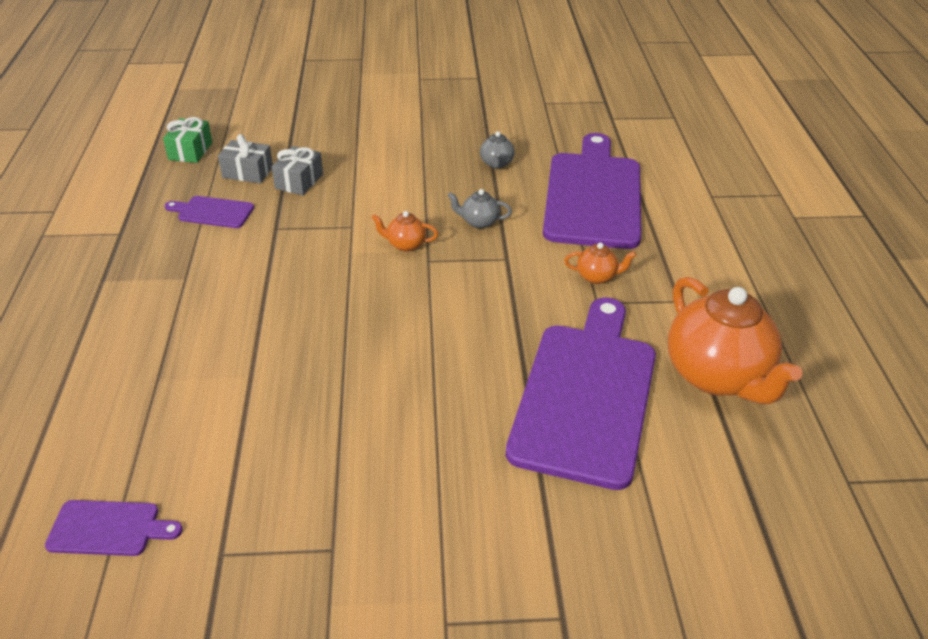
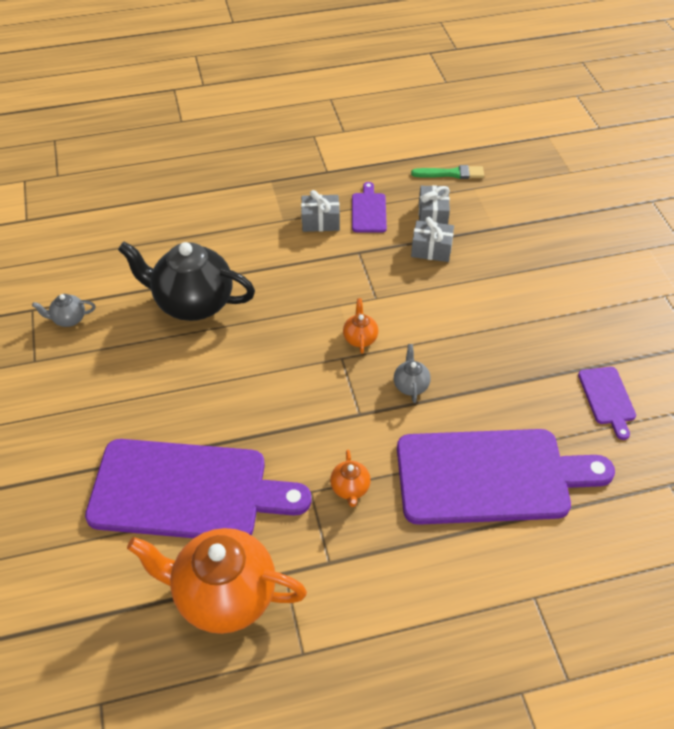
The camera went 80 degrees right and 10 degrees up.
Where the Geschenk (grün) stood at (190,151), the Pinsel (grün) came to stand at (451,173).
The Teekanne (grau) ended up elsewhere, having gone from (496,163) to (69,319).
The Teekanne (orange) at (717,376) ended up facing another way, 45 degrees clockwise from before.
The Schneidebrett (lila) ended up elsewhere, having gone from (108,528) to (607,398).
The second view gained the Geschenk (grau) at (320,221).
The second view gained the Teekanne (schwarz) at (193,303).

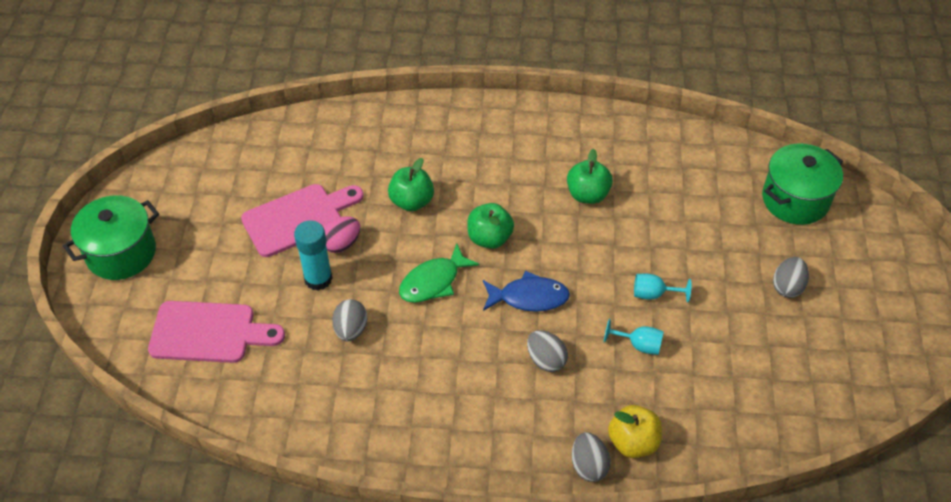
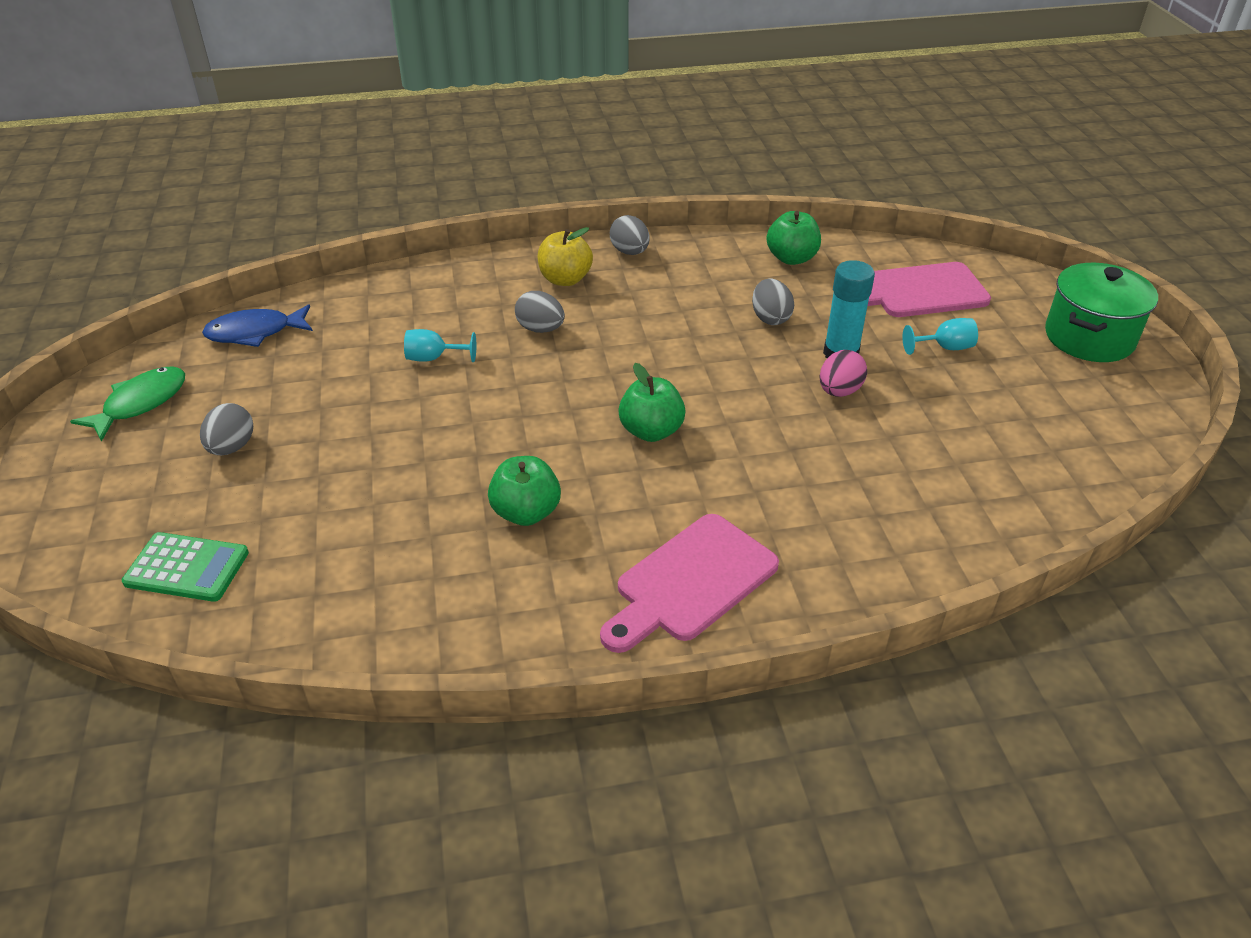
The camera went 165 degrees right and 10 degrees down.
Where the Kochtopf (grün) stood at (795,200), the Taschenrechner (grün) came to stand at (187,568).
The Apfel (grün) ended up elsewhere, having gone from (411,201) to (791,258).
The Schneidebrett (rosa) ended up elsewhere, having gone from (298,218) to (690,582).
The Fisch (grün) ended up elsewhere, having gone from (433,281) to (140,403).
The Fisch (blau) ended up elsewhere, having gone from (529,297) to (255,332).
The Kelch (türkis) ended up elsewhere, having gone from (653,294) to (944,348).
The Apfel (gelb) ended up elsewhere, having gone from (633,442) to (565,279).
The Ei (grau) ended up elsewhere, having gone from (588,465) to (630,252).

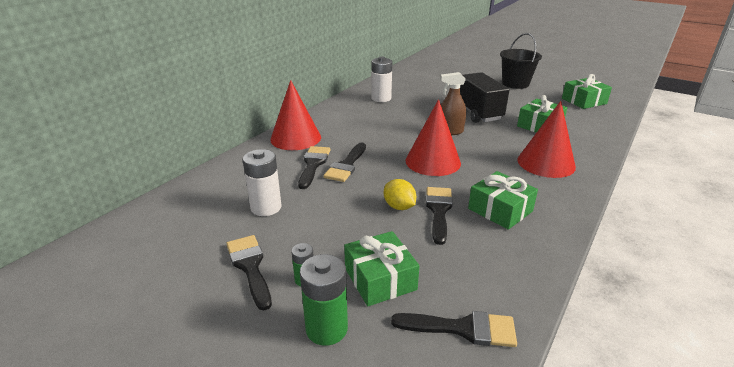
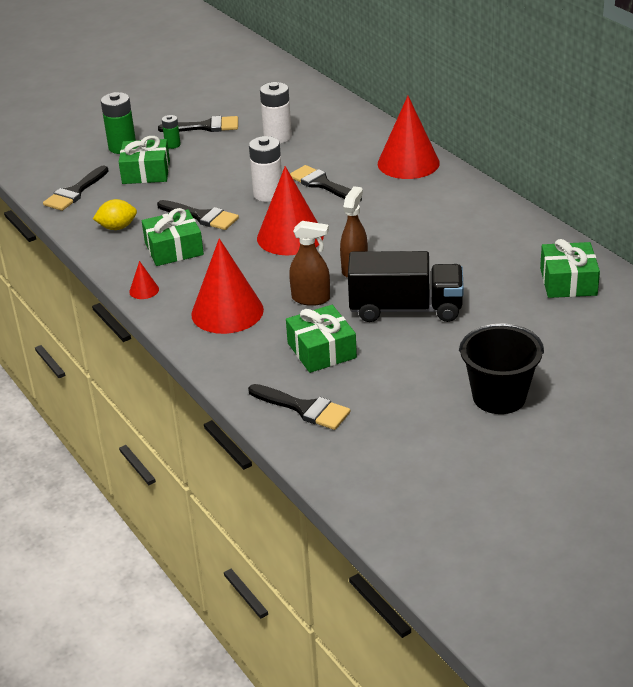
The camera went 115 degrees right and 5 degrees up.
The Batterie (weiß) ended up elsewhere, having gone from (381,98) to (268,194).
The Geschenk (grün) ended up elsewhere, having gone from (584,101) to (568,282).
The Pinsel (schwarz) ended up elsewhere, having gone from (313,164) to (304,408).
The Zitrone (gelb) ended up elsewhere, having gone from (399,207) to (117,227).
The second view gained the Sprühflasche (braun) at (311,299).
The second view gained the Kegel (rot) at (144,290).

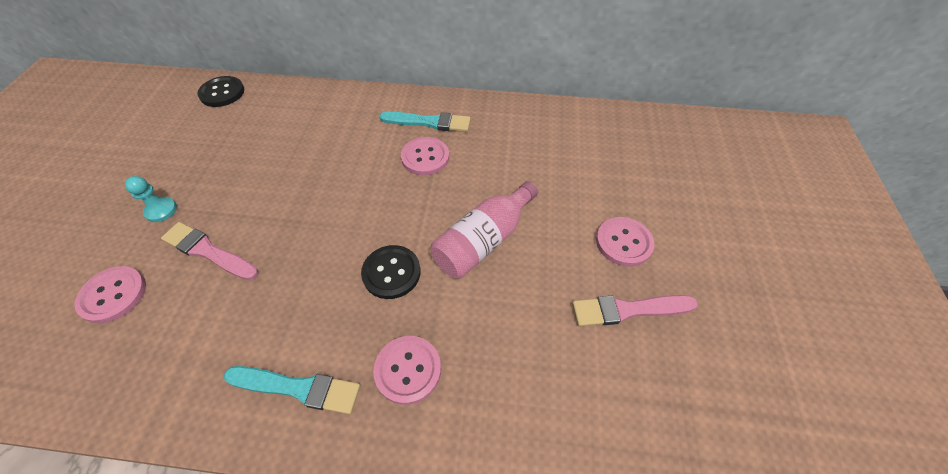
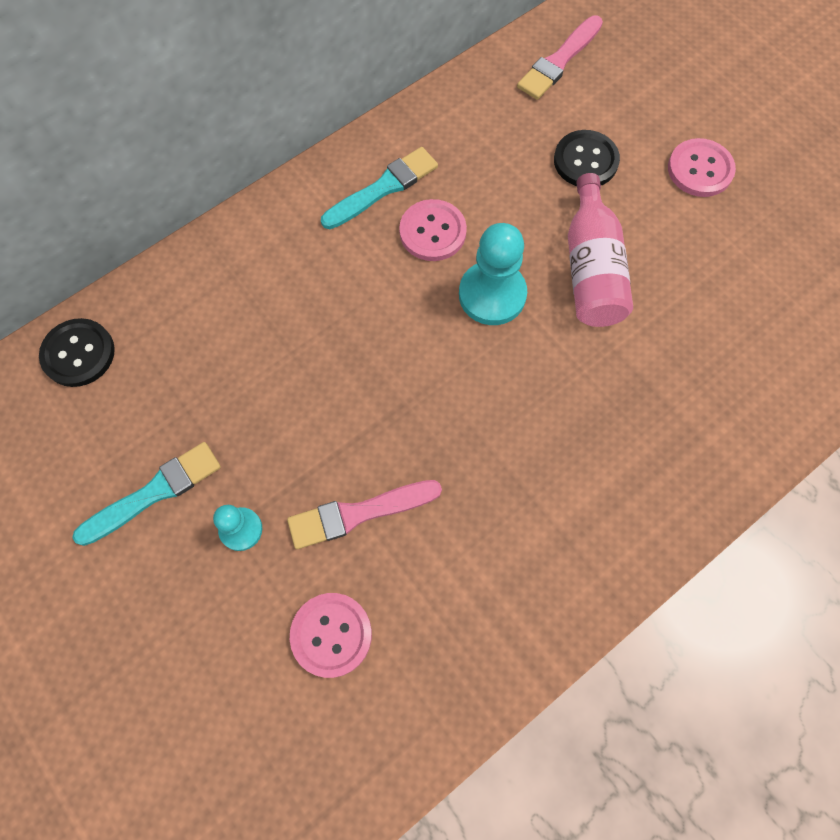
The camera went 45 degrees left and 15 degrees up.
The Knopf (schwarz) ended up elsewhere, having gone from (391,273) to (585,161).
The Pinsel (rosa) ended up elsewhere, having gone from (628,310) to (559,61).
The second view lost the Knopf (rosa) at (408,370).
The Pinsel (türkis) ended up elsewhere, having gone from (298,388) to (154,492).
The second view gained the Bauer (türkis) at (492,295).

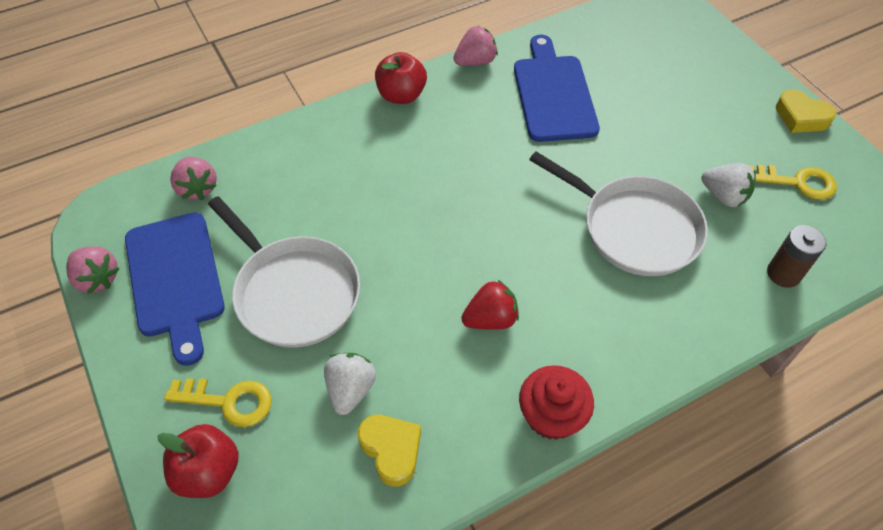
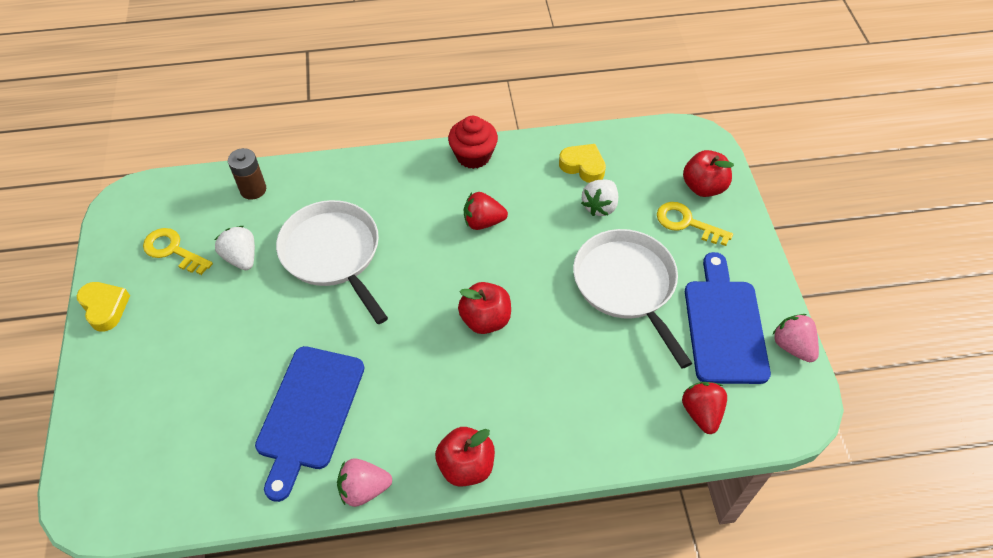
The camera went 160 degrees left and 0 degrees up.
What was the Erdbeere (rosa) at (197,188) turned into the Erdbeere (rot) at (701,413).
The Herz (gelb) at (391,450) ended up facing another way, 135 degrees clockwise from before.
The second view gained the Apfel (rot) at (485,319).

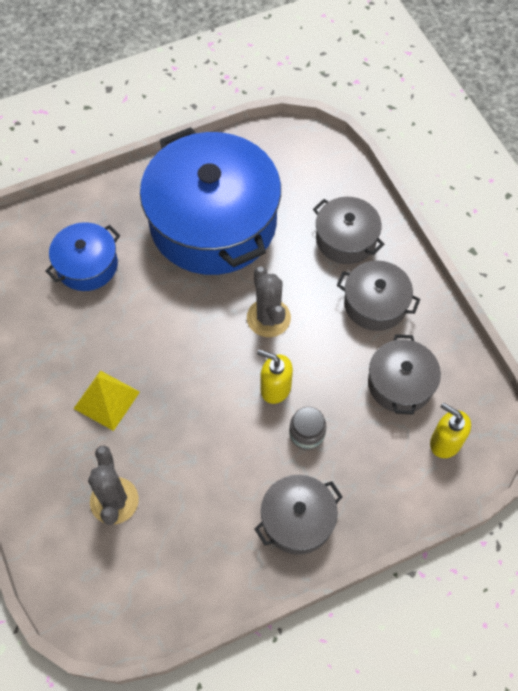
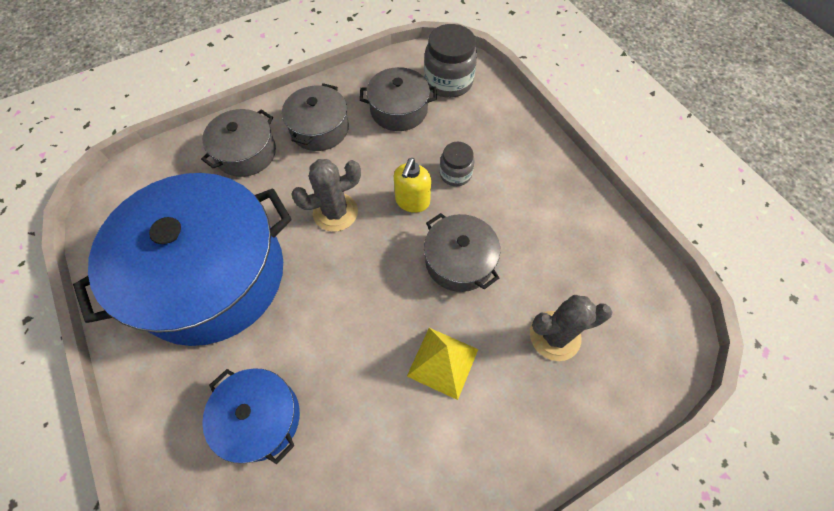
The camera went 95 degrees left and 0 degrees up.
Where the Seifenspender (gelb) stood at (445,442), the Einmachglas (grau) came to stand at (448,82).
The Kochtopf (grau) ended up elsewhere, having gone from (297,520) to (459,261).

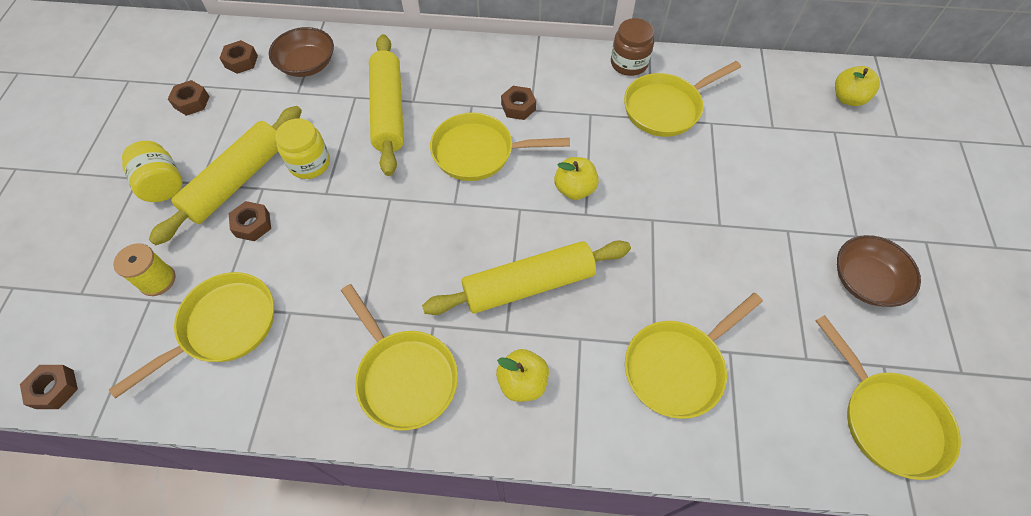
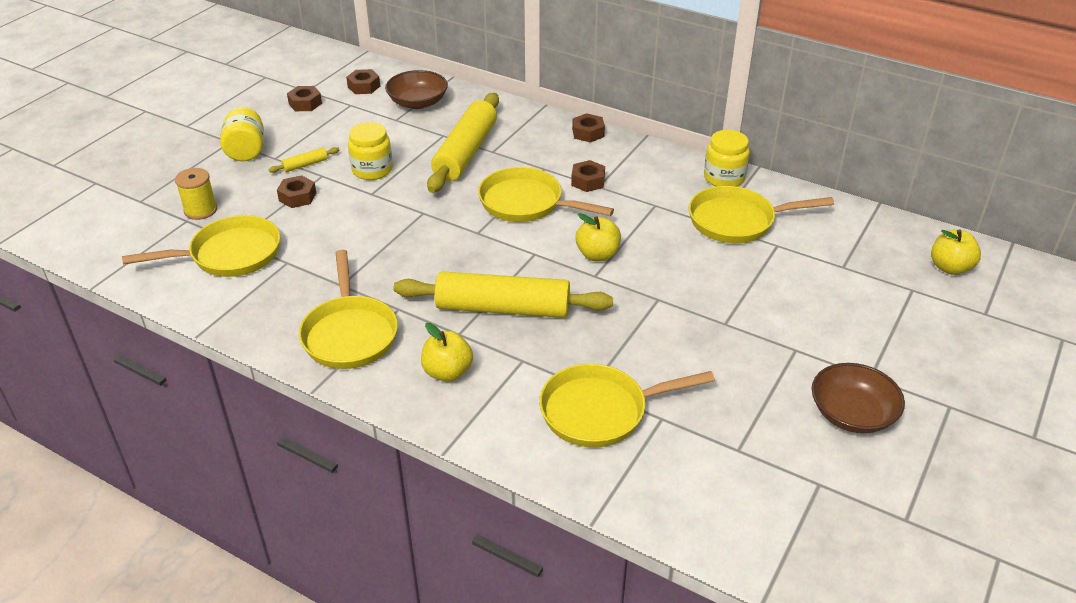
The camera went 25 degrees right and 20 degrees down.
What was the Einmachglas (braun) at (629,63) turned into the Einmachglas (gelb) at (724,178).
The size of the Nudelholz (gelb) at (237,181) changed by a factor of 0.40.
The second view lost the Pfanne (gelb) at (887,419).
The Sechskantmutter (braun) ended up elsewhere, having gone from (54,389) to (588,133).

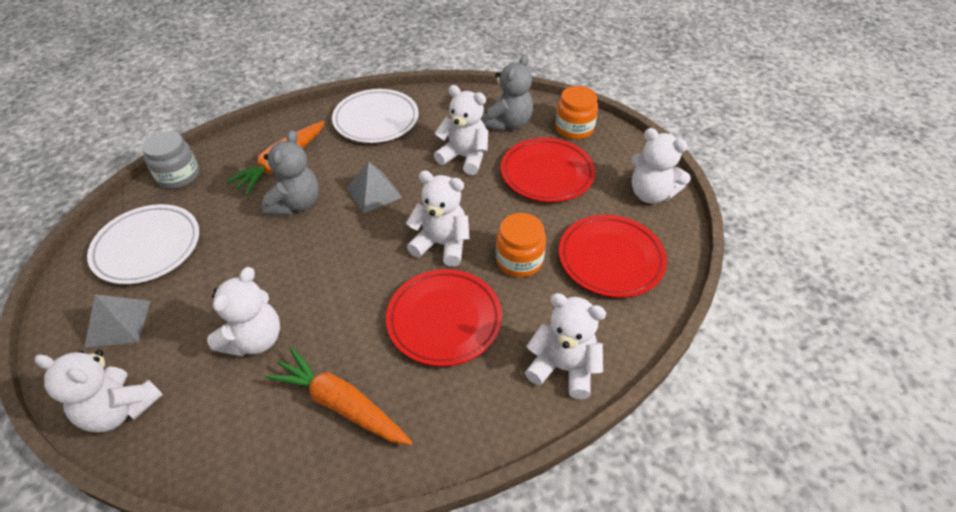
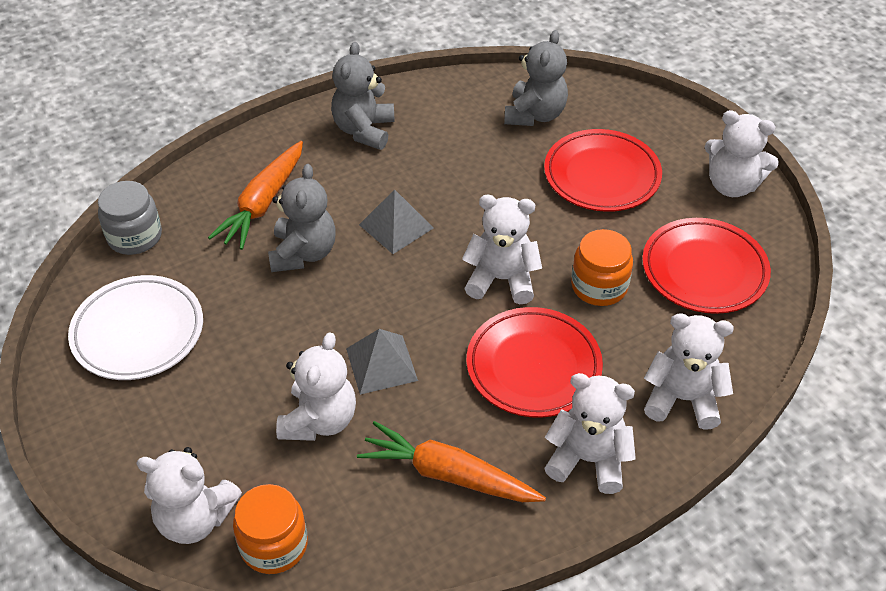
The camera went 10 degrees left and 0 degrees up.
The Teddybär (weiß) ended up elsewhere, having gone from (464,157) to (588,459).
The Einmachglas (orange) ended up elsewhere, having gone from (574,128) to (274,545).
Where the Teller (weiß) stood at (376,120), the Teddybär (grau) came to stand at (364,130).
The Pyramide (grau) ended up elsewhere, having gone from (118,323) to (381,364).

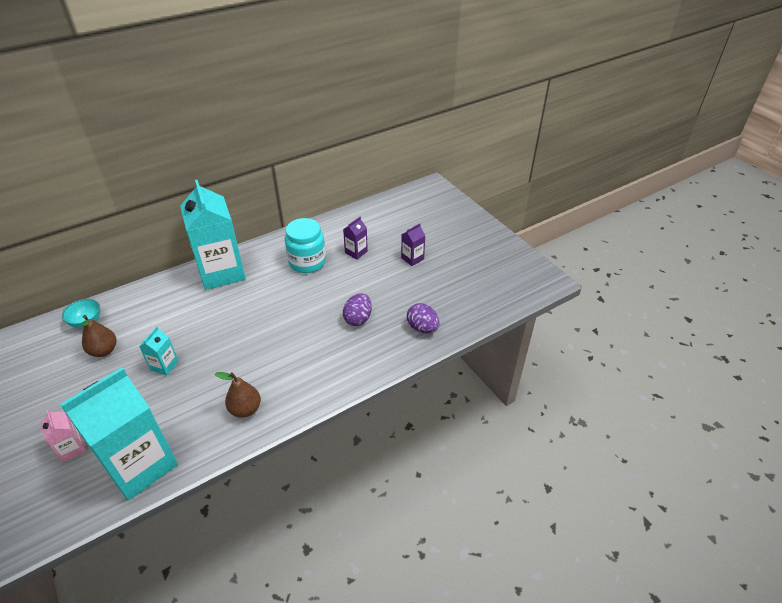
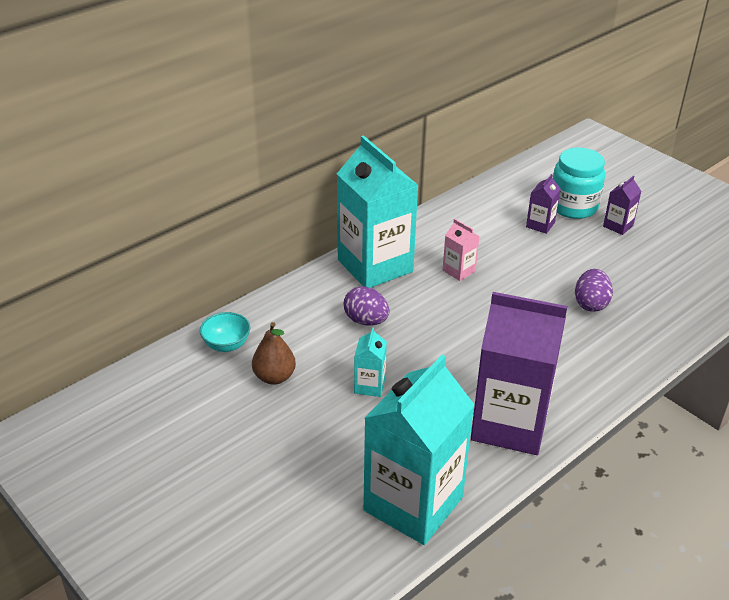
The camera went 10 degrees left and 5 degrees down.
The Einmachglas (türkis) ended up elsewhere, having gone from (307,262) to (573,206).
The Ei (lila) ended up elsewhere, having gone from (422,328) to (366,321).
Where the Birne (braun) stood at (245,409), the Getränkekarton (lila) came to stand at (509,424).
The Getränkekarton (rosa) ended up elsewhere, having gone from (72,449) to (459,271).

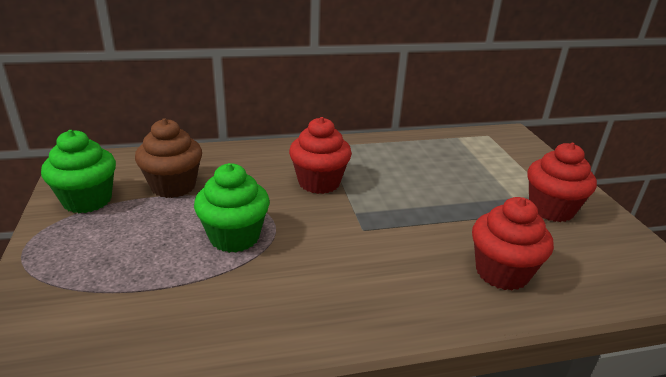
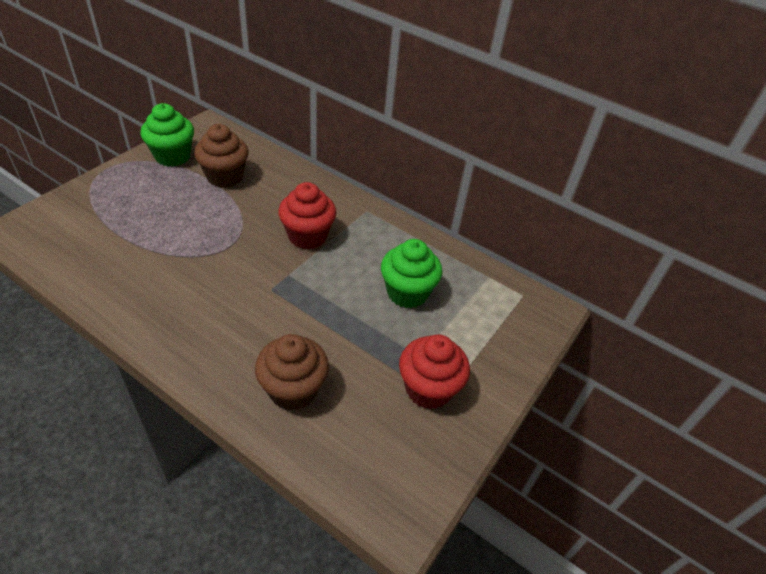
The camera went 45 degrees right and 15 degrees up.
The Muffin (grün) ended up elsewhere, having gone from (234,237) to (407,293).
What was the Muffin (rot) at (502,272) turned into the Muffin (braun) at (293,390).

